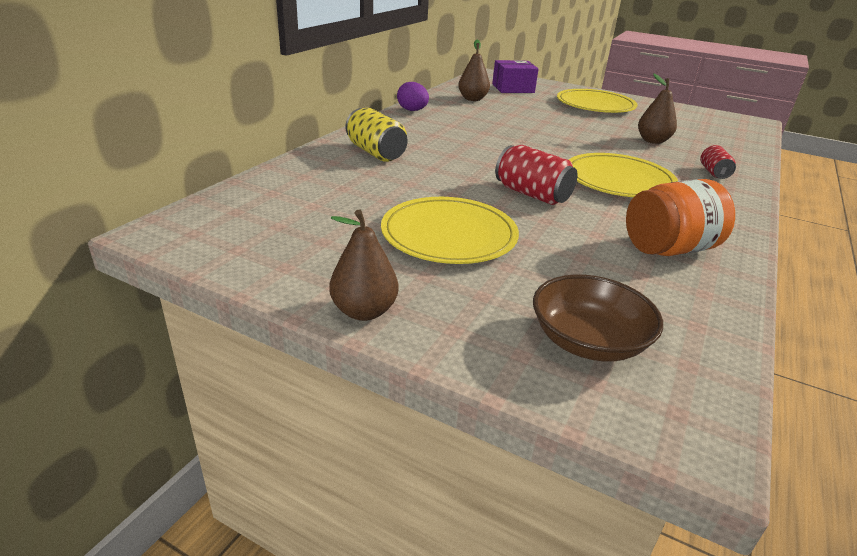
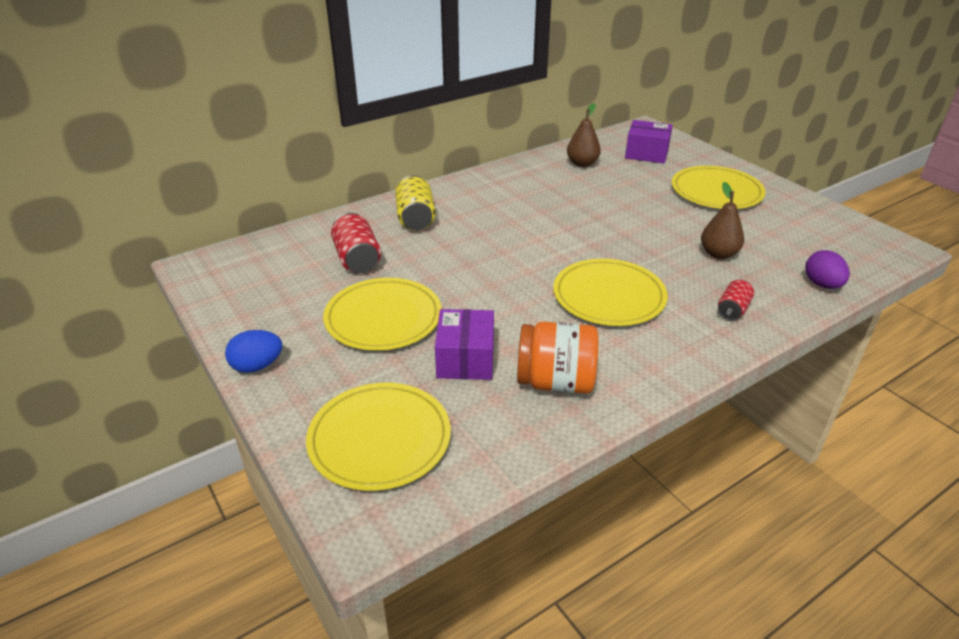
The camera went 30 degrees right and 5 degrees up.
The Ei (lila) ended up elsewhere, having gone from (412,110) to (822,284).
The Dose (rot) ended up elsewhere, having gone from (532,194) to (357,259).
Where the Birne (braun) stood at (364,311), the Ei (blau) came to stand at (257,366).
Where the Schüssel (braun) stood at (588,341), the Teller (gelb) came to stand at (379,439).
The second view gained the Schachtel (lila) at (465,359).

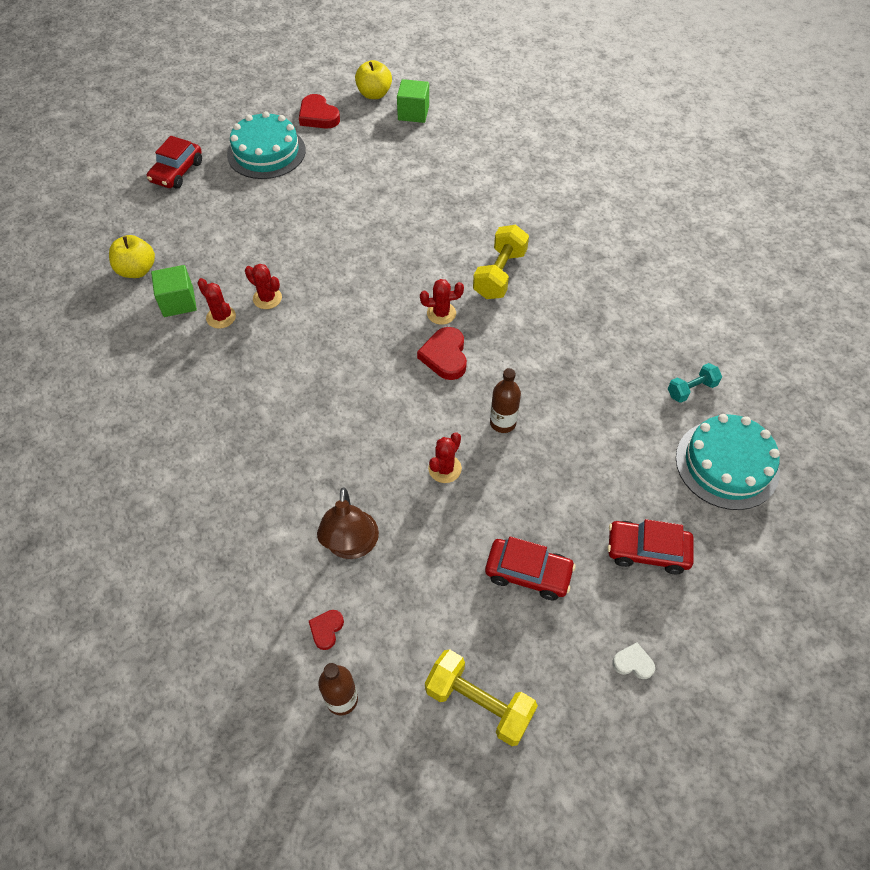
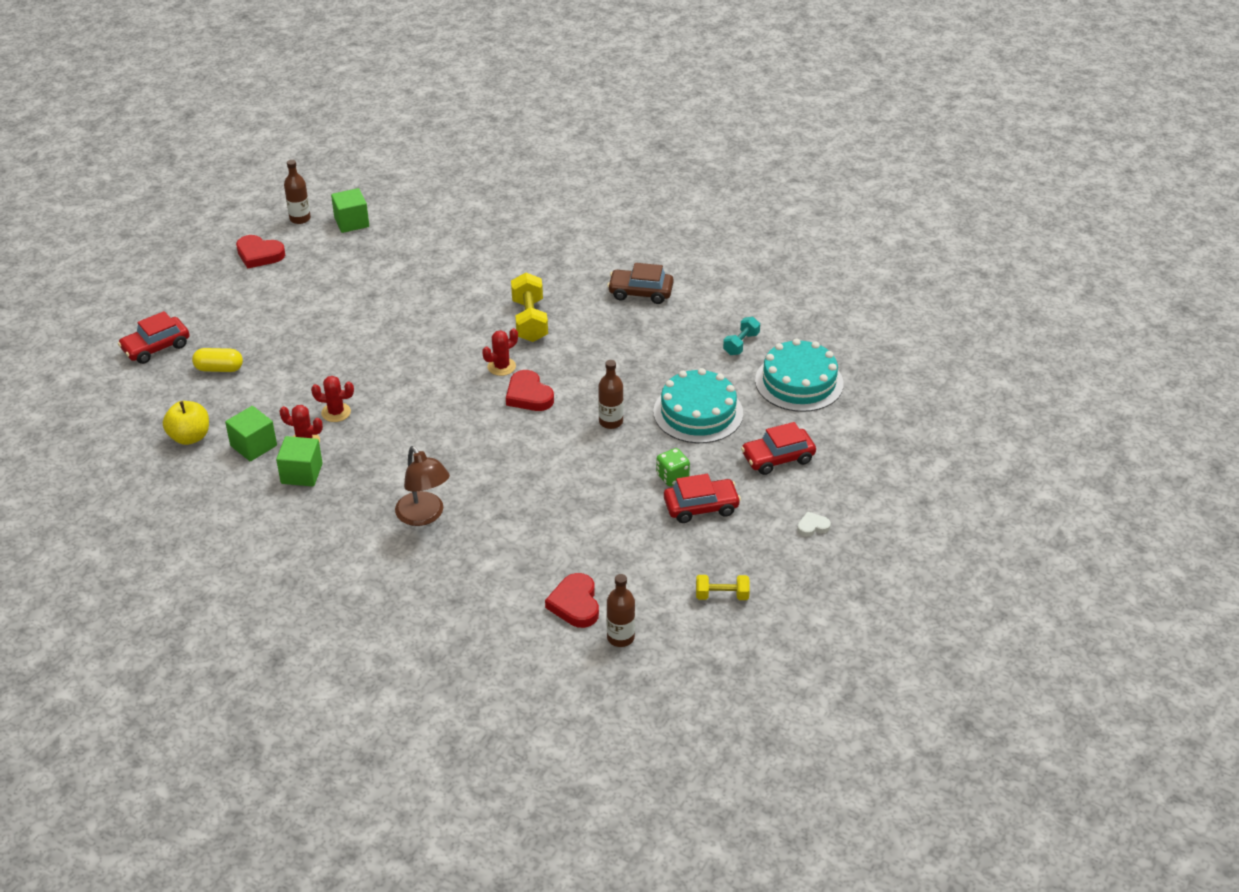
The camera went 30 degrees left and 15 degrees down.
Where the Apfel (gelb) stood at (374,94), the Flasche (braun) came to stand at (300,218).
The Kuchen (türkis) ended up elsewhere, having gone from (266,152) to (698,412).
The Auto (rot) at (177,172) ended up facing another way, 60 degrees clockwise from before.
The second view lost the Kaktus (rot) at (445,469).
The Lampe (braun) ended up elsewhere, having gone from (351,546) to (424,516).
The size of the Herz (rot) at (326,629) changed by a factor of 1.78.
The size of the Hantel (gelb) at (479,703) changed by a factor of 0.60.
The second view gained the Auto (braun) at (640,292).
The second view gained the Kapsel (gelb) at (219,369).
The second view gained the Kubus (grün) at (301,473).
The second view gained the Spielwürfel (grün) at (672,477).

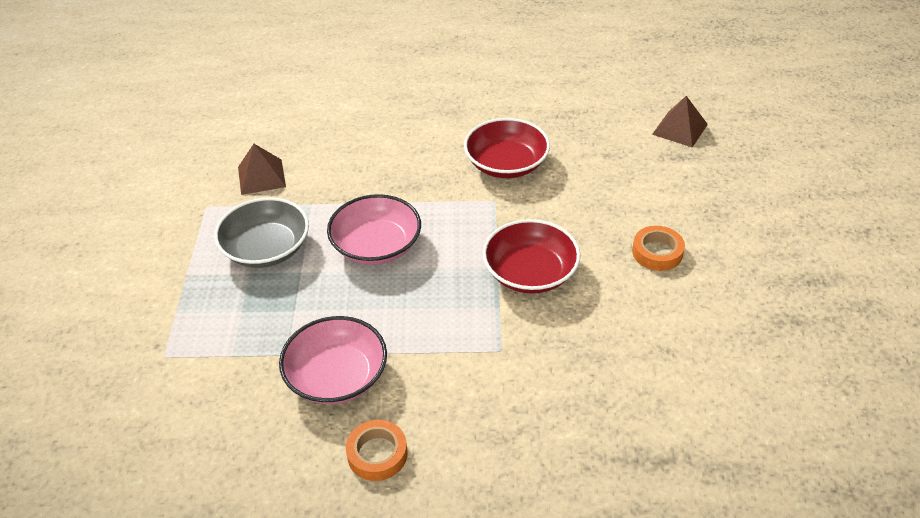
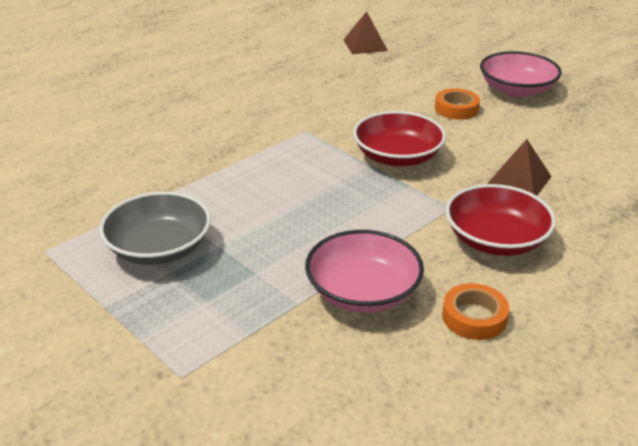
The camera went 45 degrees left and 10 degrees down.
The Schüssel (rot) ended up elsewhere, having gone from (506,164) to (495,240).
The Pyramide (braun) ended up elsewhere, having gone from (261,176) to (519,180).
The Schüssel (rosa) ended up elsewhere, having gone from (376,246) to (517,90).

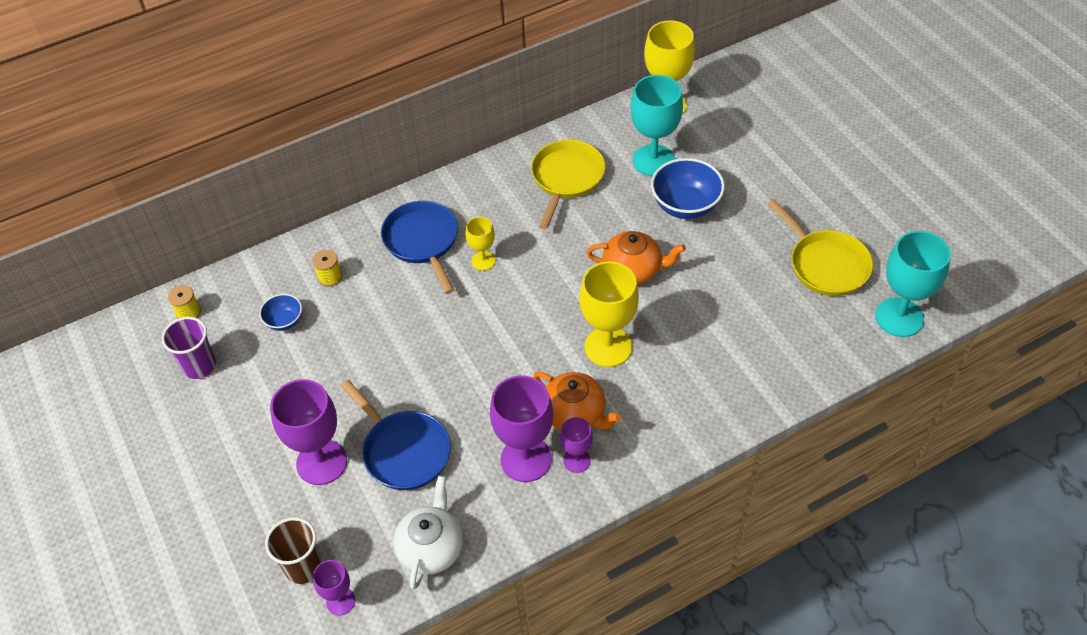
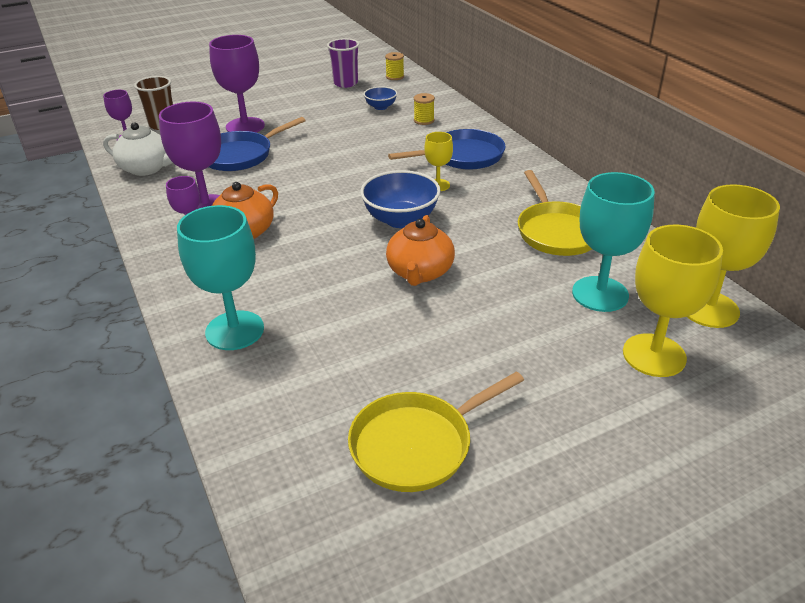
The camera went 90 degrees right and 15 degrees down.
The Pfanne (gelb) at (566,178) ended up facing another way, 60 degrees clockwise from before.
The Schüssel (blau) ended up elsewhere, having gone from (685,206) to (401,219).
The Kelch (türkis) ended up elsewhere, having gone from (899,317) to (235,330).
The Kelch (gelb) ended up elsewhere, having gone from (608,347) to (654,355).

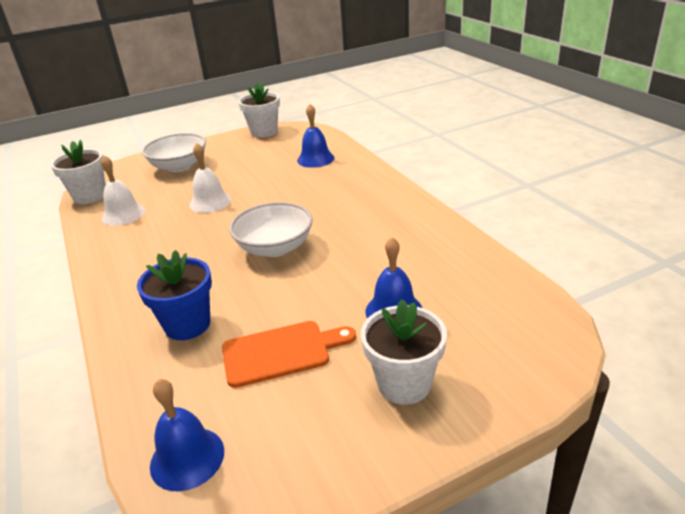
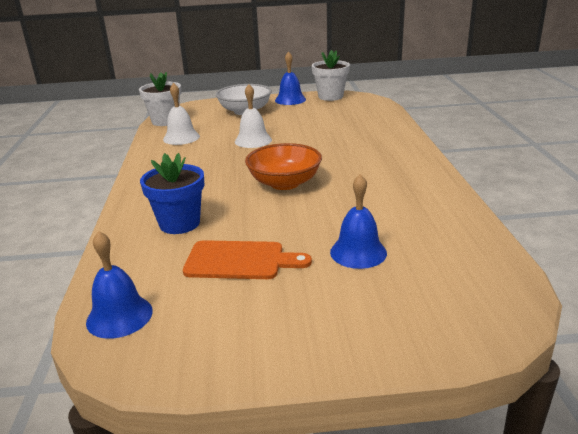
The camera went 20 degrees right and 5 degrees down.
The Glocke (blau) ended up elsewhere, having gone from (315,159) to (290,100).
What was the Schüssel (weiß) at (275,248) turned into the Schüssel (orange) at (284,183).
The second view lost the Blumentopf (weiß) at (404,384).

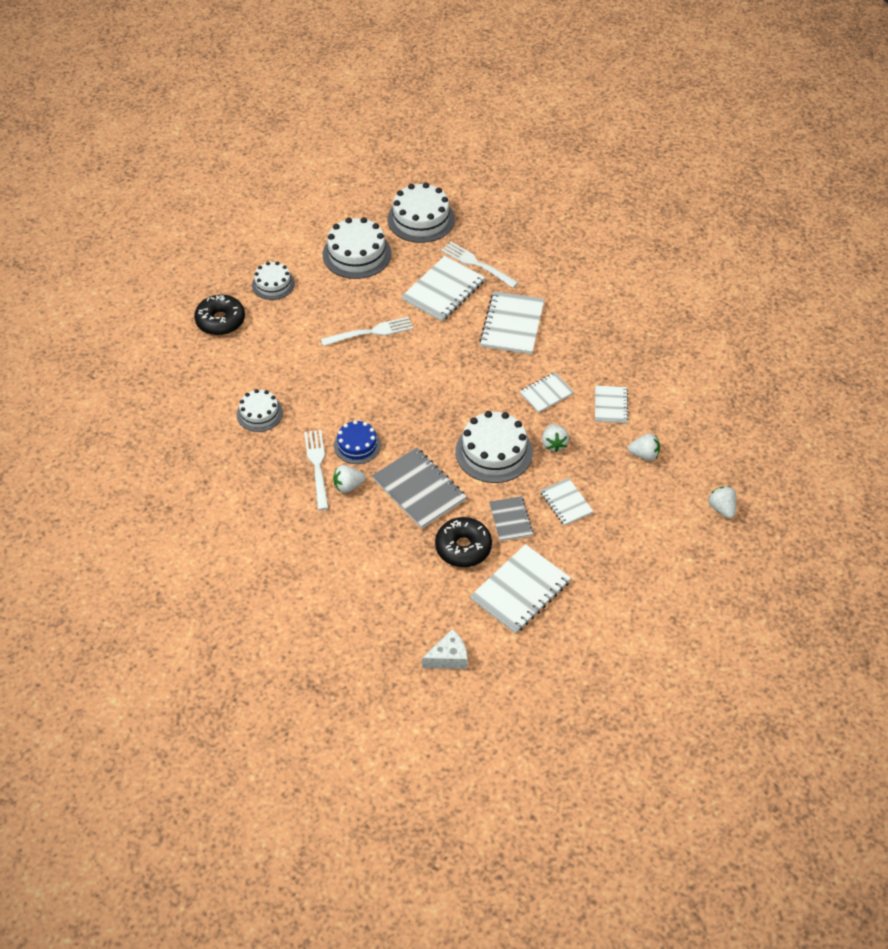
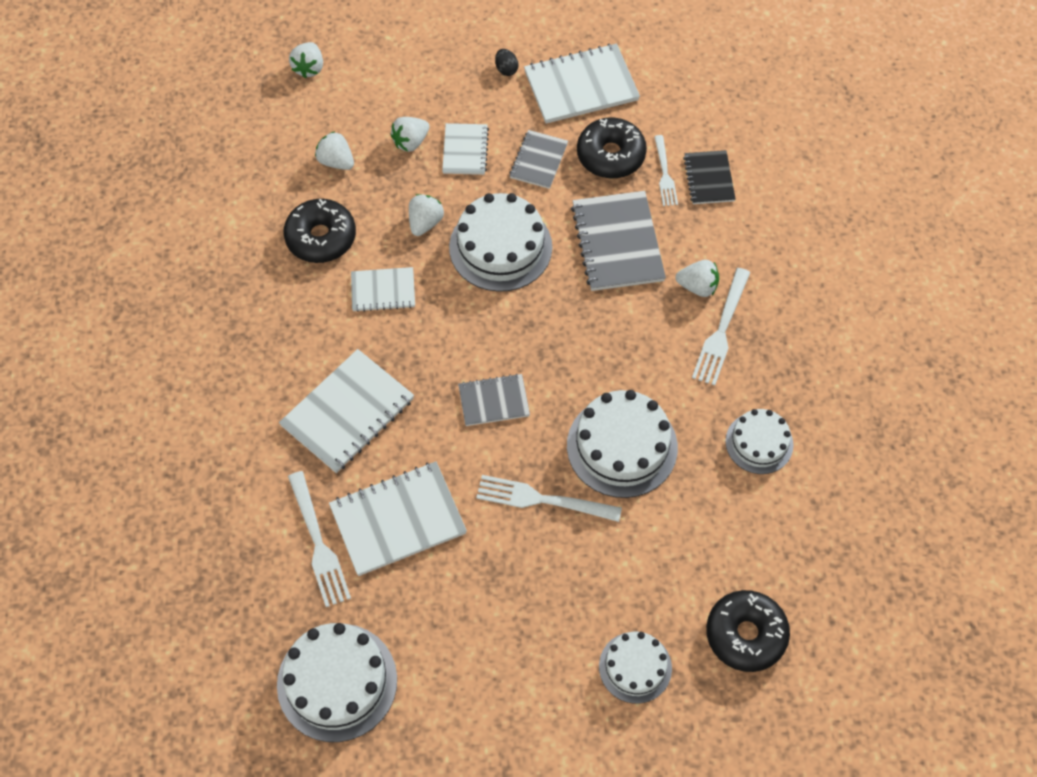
The camera went 150 degrees left and 10 degrees up.
The Kuchen (weiß) ended up elsewhere, having gone from (357,254) to (622,446).
Where the Notizbuch (weiß) stood at (611,405), the Donut (schwarz) came to stand at (321,237).
The second view lost the Kuchen (blau) at (357,445).
The second view lost the Käse (weiß) at (448,658).
The second view gained the Ei (schwarz) at (506,69).
The second view gained the Erdbeere (weiß) at (411,142).
The second view gained the Gabel (weiß) at (665,173).
The second view gained the Notizbuch (schwarz) at (708,178).
The second view gained the Notizbuch (grau) at (493,401).

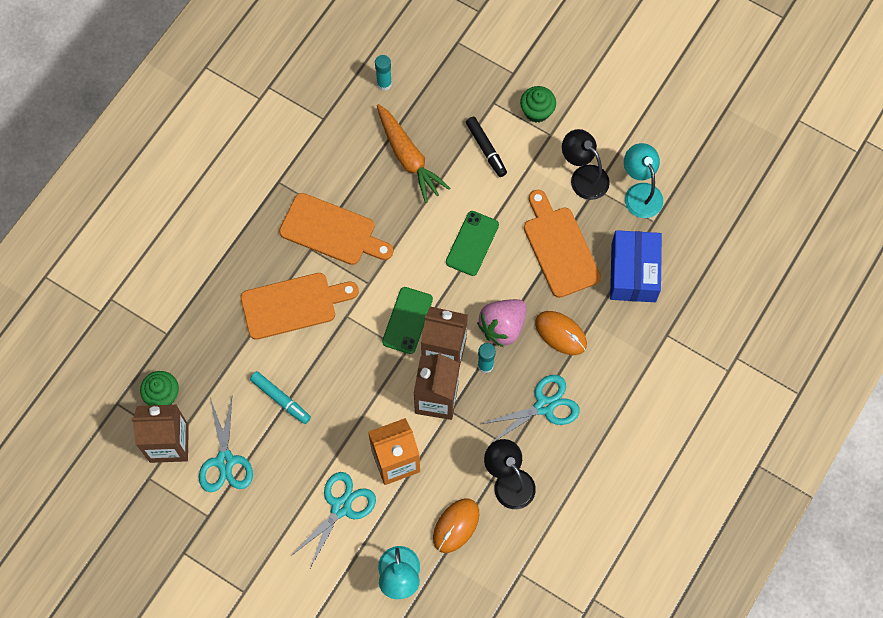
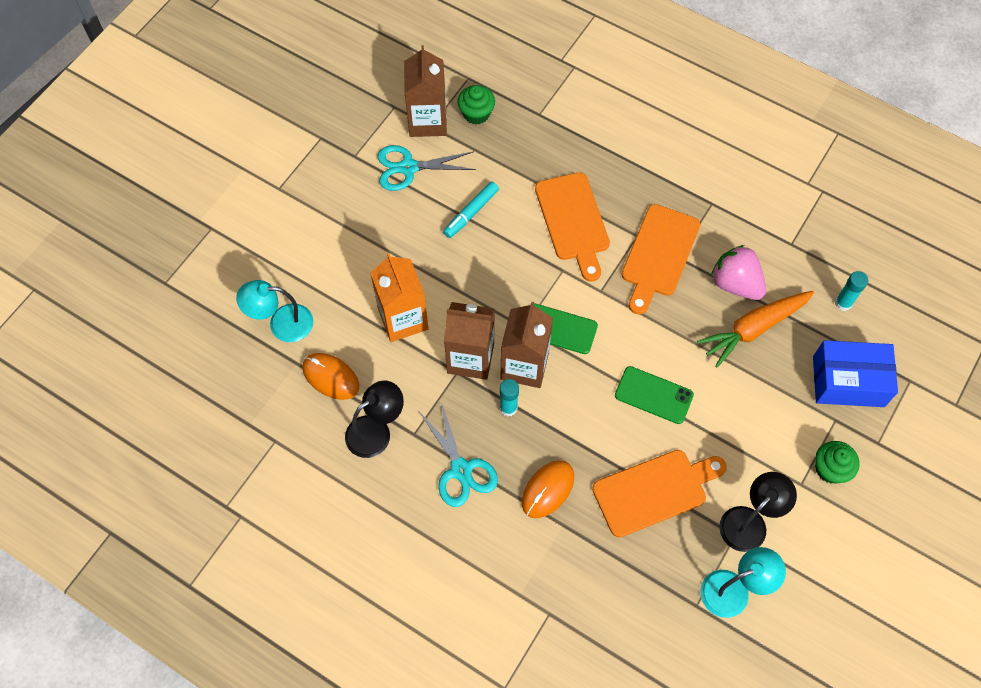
The camera went 90 degrees right and 5 degrees down.
The second view lost the Filzstift (schwarz) at (486,149).
The Schachtel (blau) ended up elsewhere, having gone from (633,272) to (848,381).
The Erdbeere (rosa) ended up elsewhere, having gone from (502,327) to (735,284).
The second view lost the Schere (türkis) at (341,507).

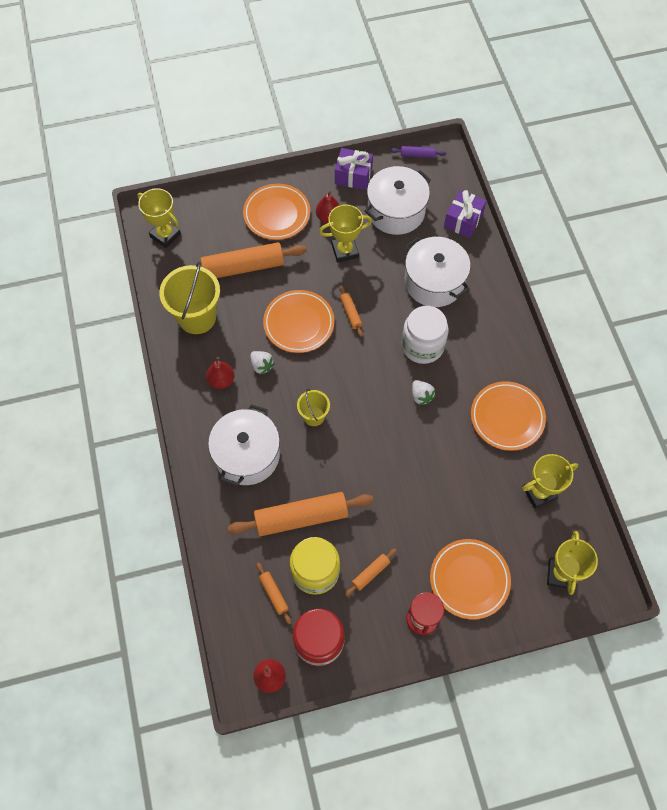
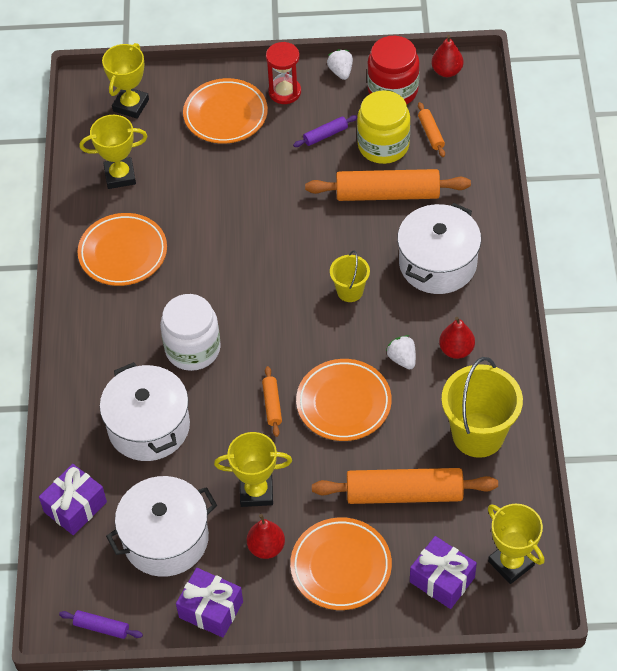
The camera went 165 degrees left and 10 degrees down.
The Erdbeere (weiß) ended up elsewhere, having gone from (421,396) to (341,71).
What was the Nudelholz (orange) at (370,573) turned into the Nudelholz (lila) at (325,135).
The second view gained the Geschenk (lila) at (442,579).

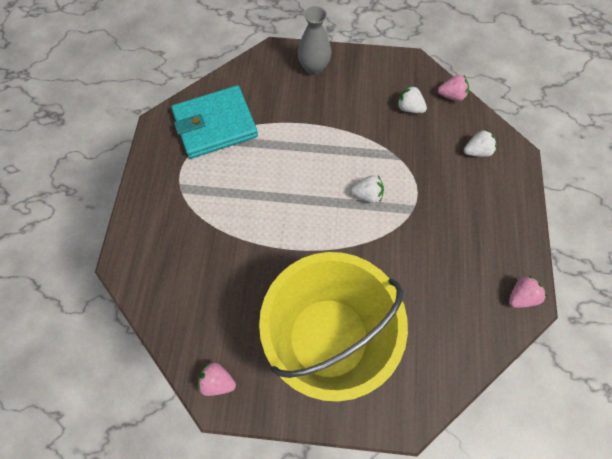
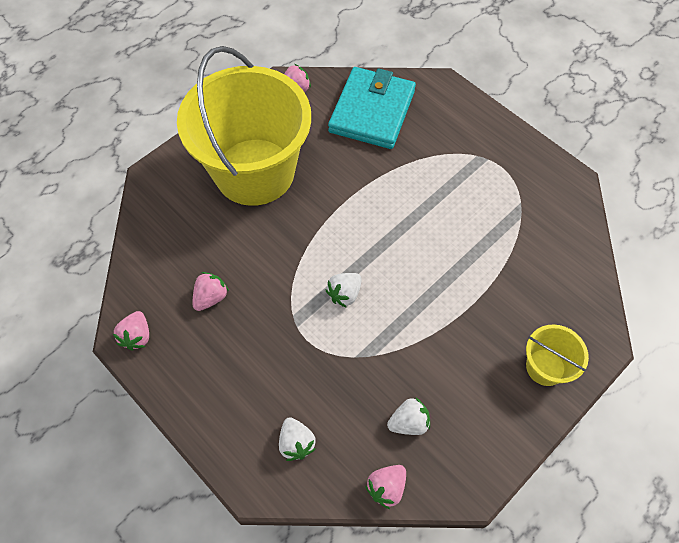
The camera went 130 degrees right and 5 degrees down.
Where the Vase (grau) stood at (314,68), the Eimer (gelb) came to stand at (545,367).
The Geldbörse (türkis) ended up elsewhere, having gone from (215,125) to (372,111).
The Erdbeere (weiß) at (477,151) ended up facing another way, 45 degrees counterclockwise from before.
The second view gained the Erdbeere (rosa) at (211,297).

